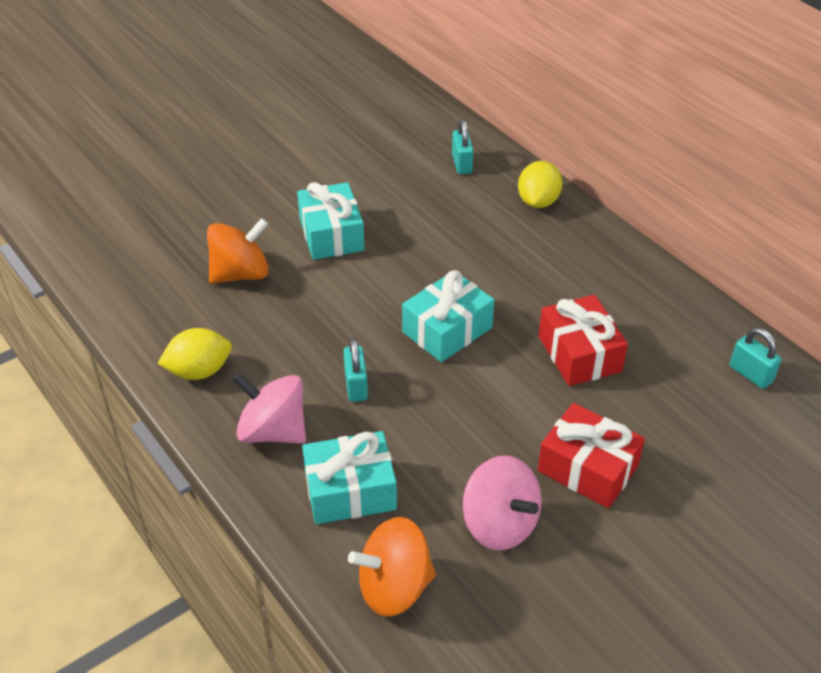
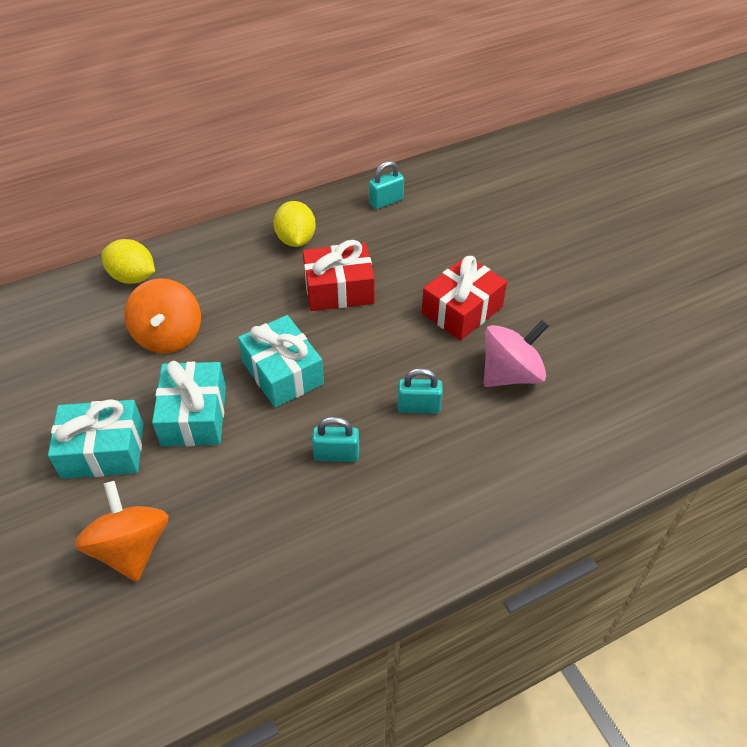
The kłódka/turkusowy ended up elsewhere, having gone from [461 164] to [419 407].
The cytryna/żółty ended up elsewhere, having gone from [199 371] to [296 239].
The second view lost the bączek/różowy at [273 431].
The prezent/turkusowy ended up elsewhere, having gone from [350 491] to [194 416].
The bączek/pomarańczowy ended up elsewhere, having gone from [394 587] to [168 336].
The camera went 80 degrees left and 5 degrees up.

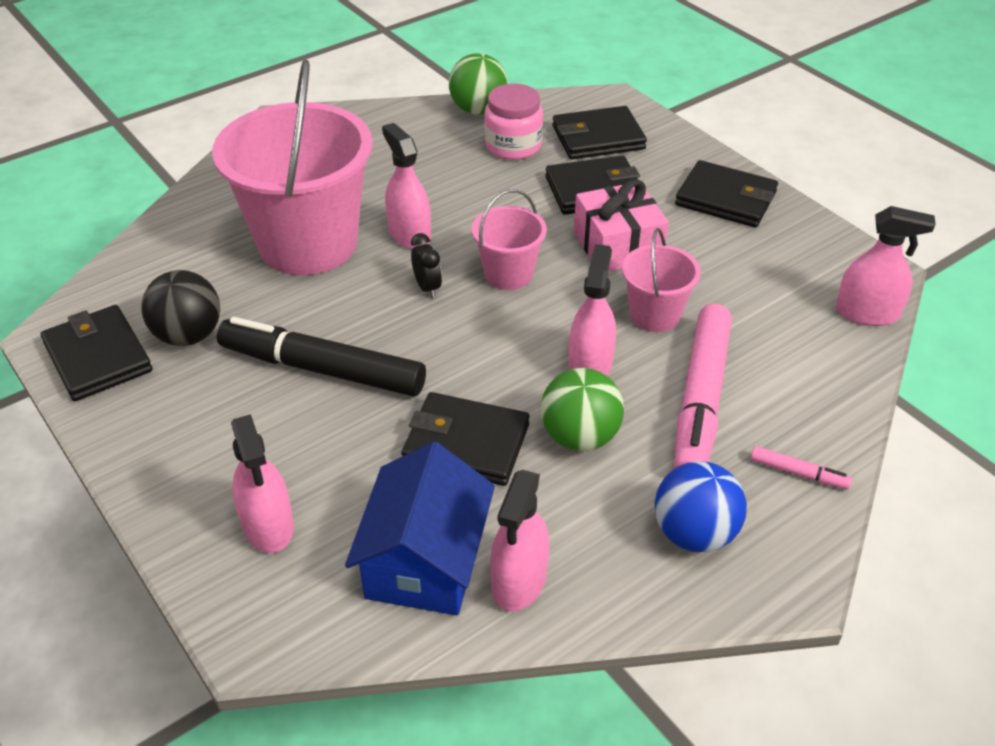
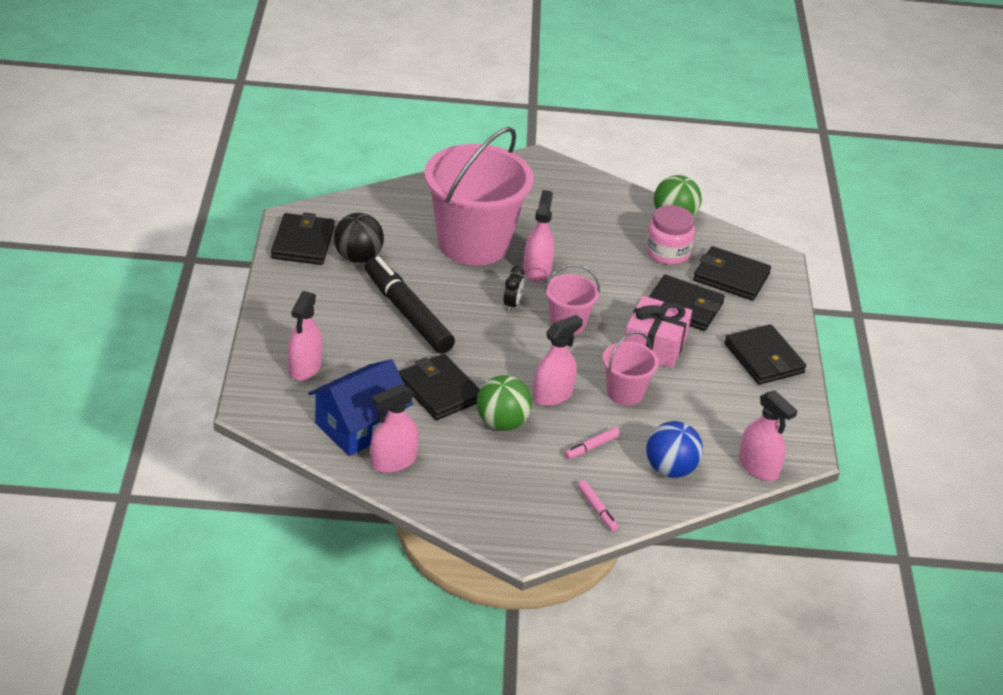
The size of the flamaster/różowy at [701 400] changed by a factor of 0.42.
The piłka/niebieski ended up elsewhere, having gone from [694 533] to [670 469].
The camera went 35 degrees right and 5 degrees down.

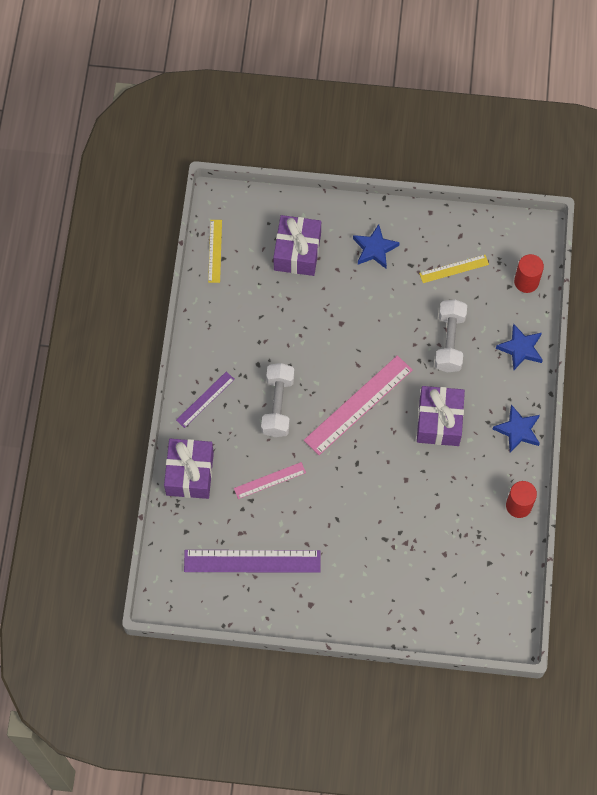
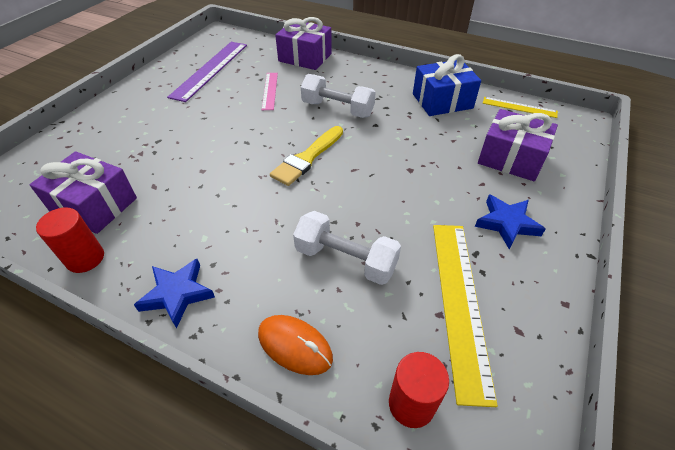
The size of the linijka/żółty at [454 269] changed by a factor of 1.83.
Where the gwiazda/niebieski stood at [520 348], the myszka/pomarańczowy came to stand at [295 346].
Where the linijka/różowy stood at [358 405], the pędzel/żółty came to stand at [307 158].
The second view lost the linijka/fioletowy at [205 399].
The prezent/fioletowy ended up elsewhere, having gone from [439 421] to [95 205].
The second view gained the prezent/niebieski at [442 101].
The camera went 110 degrees right and 20 degrees down.

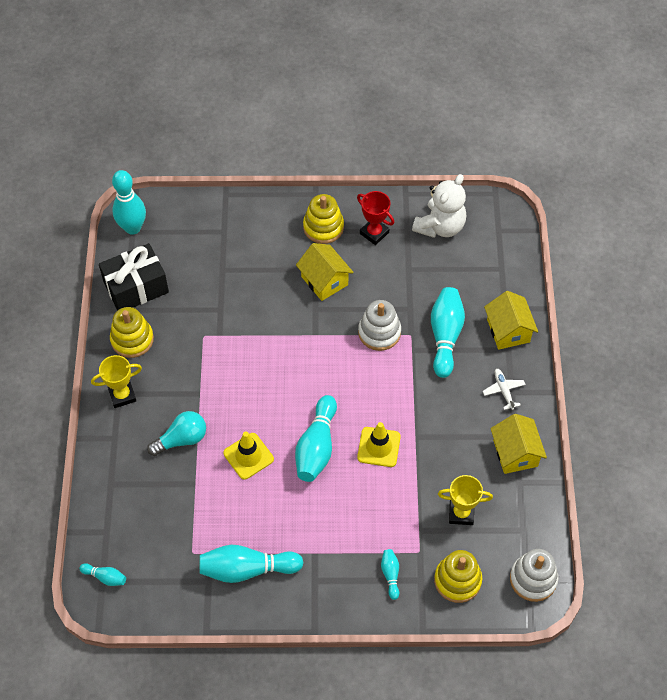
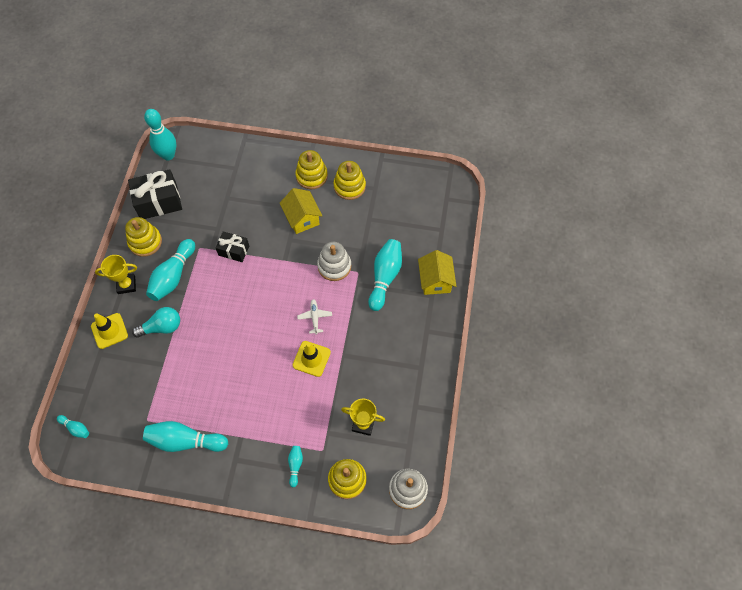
The second view lost the miś/biały at [440 226].
Where the puchar/czerwony stood at [374 233], the zabawka nakładanka/żółty came to stand at [349 186].
The samolot/biały ended up elsewhere, having gone from [503 390] to [315 317].
The kręgiel/turkusowy ended up elsewhere, having gone from [316 447] to [173 276].
The second view lost the domek/żółty at [515 453].
The pachołek/żółty ended up elsewhere, having gone from [248 456] to [109 331].
The second view gained the prezent/czarny at [234 250].
The camera went 10 degrees right and 5 degrees up.

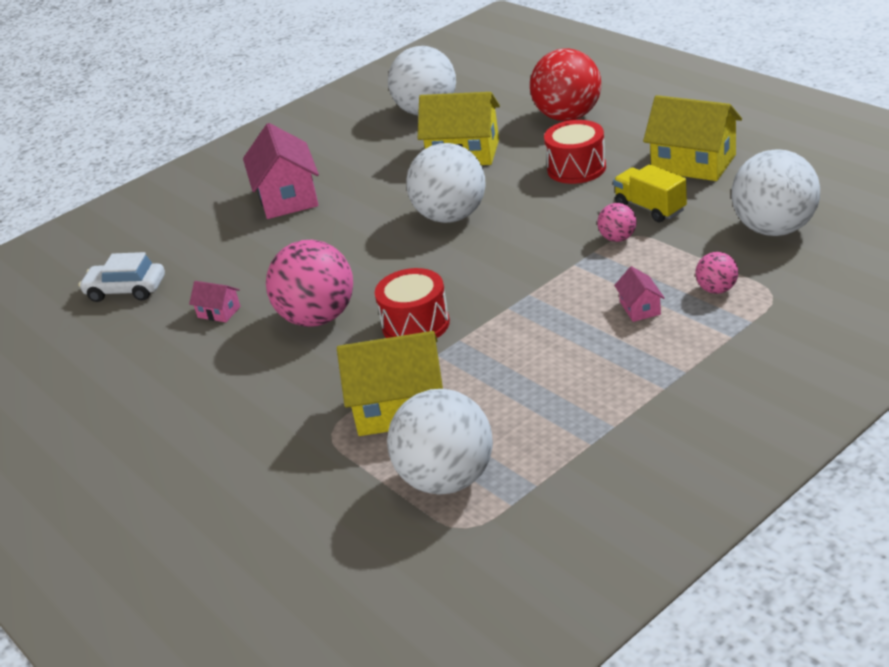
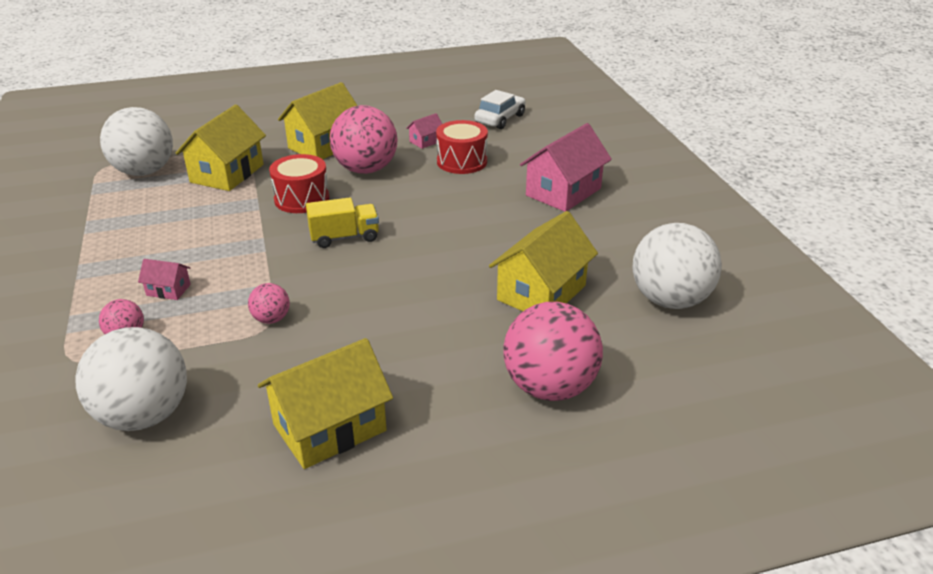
What was the piłka/czerwony at [568 117] turned into the piłka/różowy at [549 387].
The bęben/czerwony ended up elsewhere, having gone from [576 168] to [462 161].
The domek/różowy at [288 197] ended up facing another way, 60 degrees counterclockwise from before.
The second view lost the piłka/biały at [451 216].
The ciężarówka/żółty ended up elsewhere, having gone from [650 208] to [344 237].
The second view gained the domek/żółty at [324 145].
The camera went 110 degrees right and 0 degrees up.

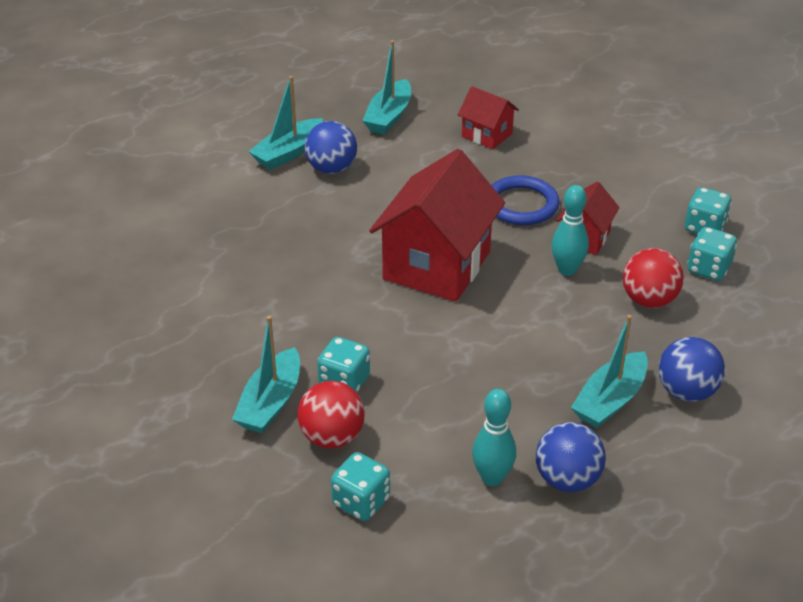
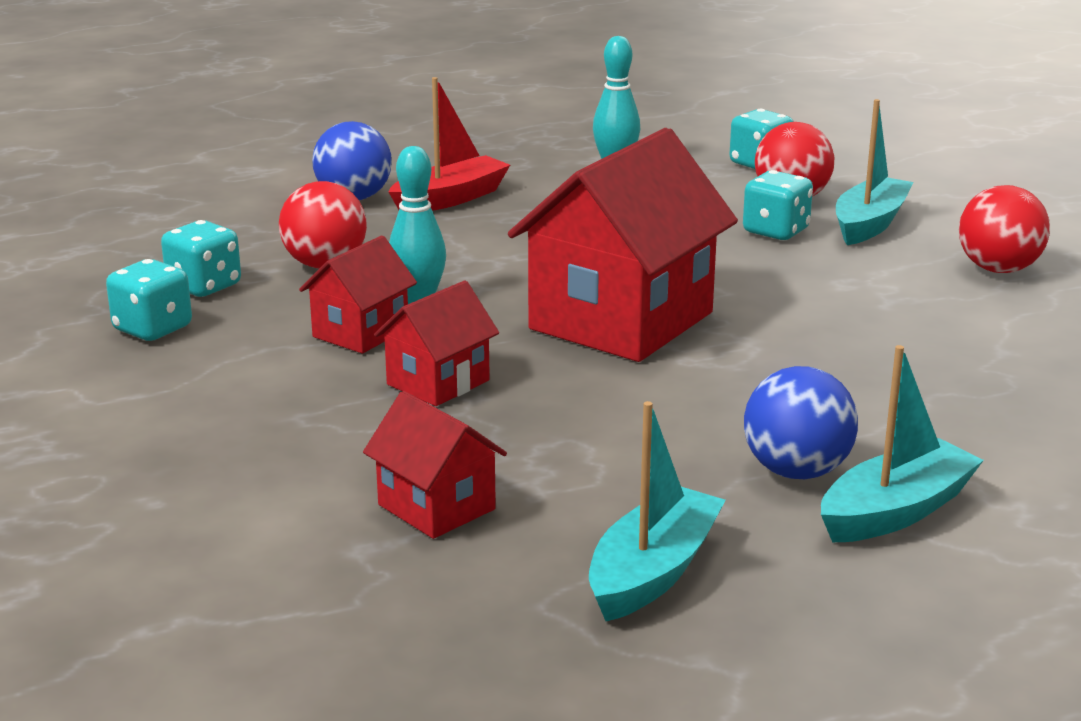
Where the pierścień/niebieski stood at [521 205], the domek/czerwony came to stand at [438 382].
What was the łódka/turkusowy at [610 400] turned into the łódka/czerwony at [450 199].
The second view lost the piłka/niebieski at [567 479].
The second view gained the piłka/czerwony at [998 269].
The camera went 170 degrees left and 15 degrees down.

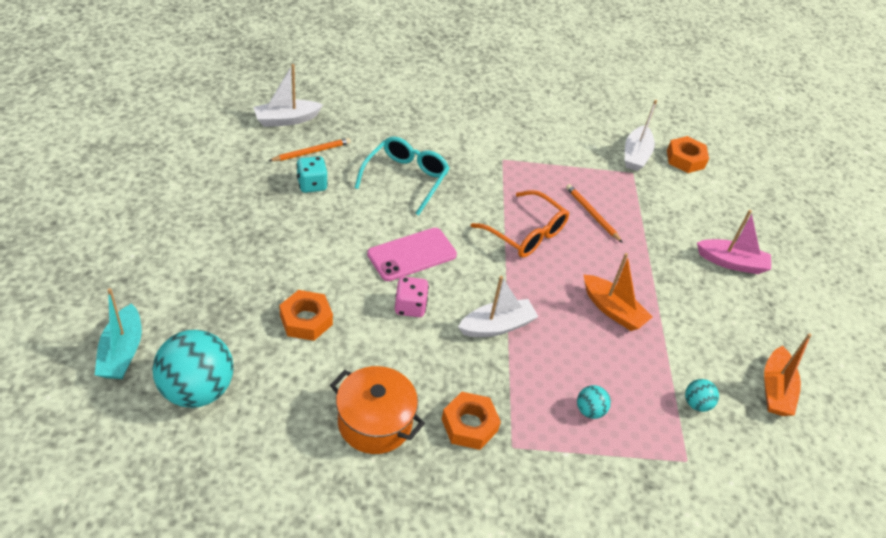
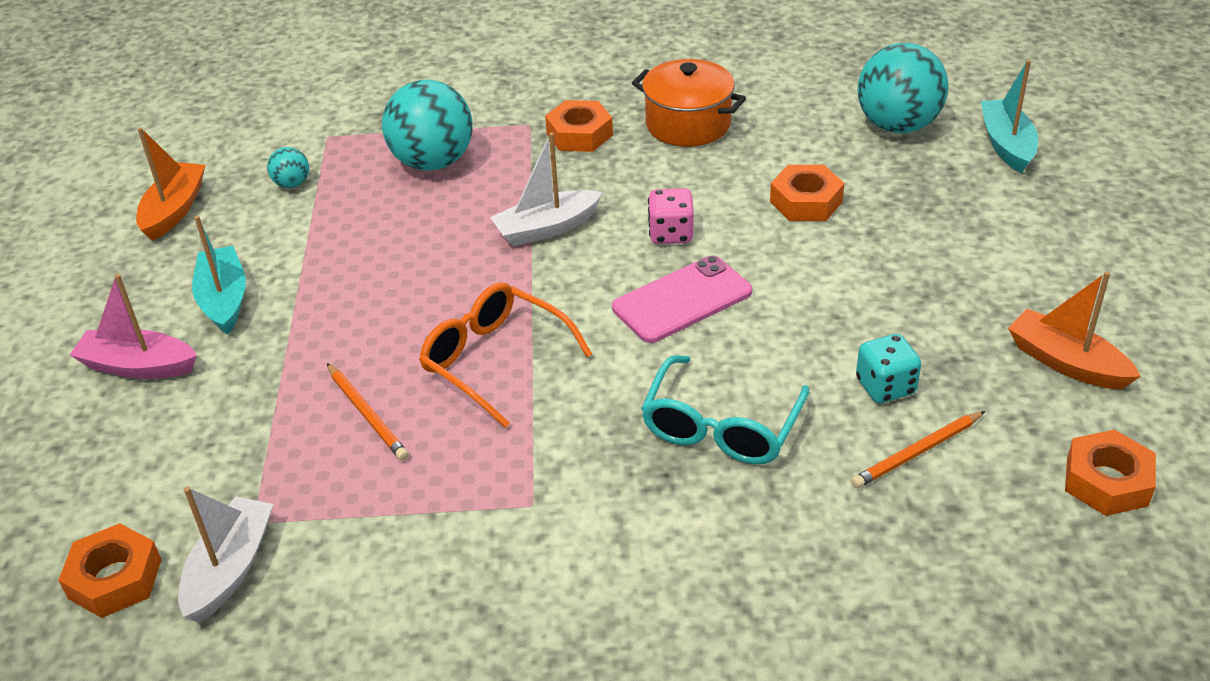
The second view lost the łódka/biały at [286 119].
The łódka/pomarańczowy ended up elsewhere, having gone from [612 310] to [1066 362].
The size of the piłka/turkusowy at [589 410] changed by a factor of 2.20.
The second view gained the łódka/turkusowy at [224 300].
The second view gained the nakrętka/pomarańczowy at [1106 481].
The camera went 175 degrees left and 5 degrees down.

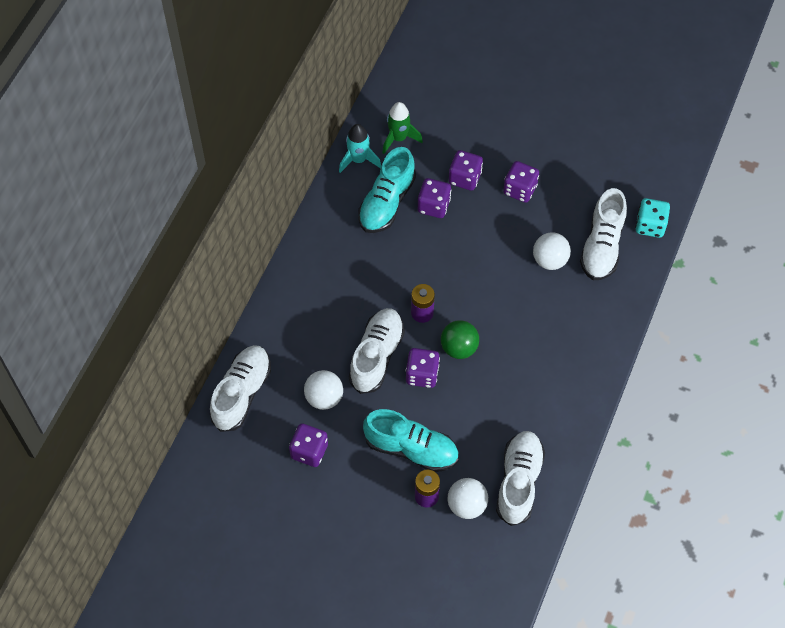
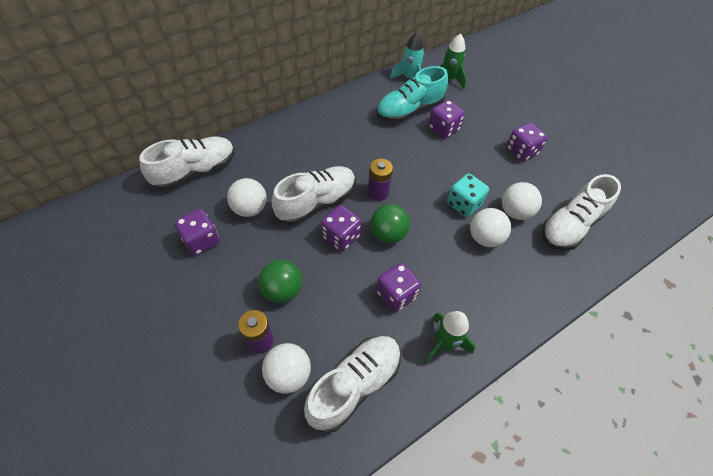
The kostka do gry/fioletowy ended up elsewhere, having gone from [465 178] to [396 294].
The kostka do gry/turkusowy ended up elsewhere, having gone from [650 225] to [464 204].
Where the but/turkusowy stood at [411 449], the piłka/zielony came to stand at [282 290].
The second view gained the piłka/biały at [484 238].
The second view gained the rakieta/zielony at [443 344].
The camera went 30 degrees right and 5 degrees down.

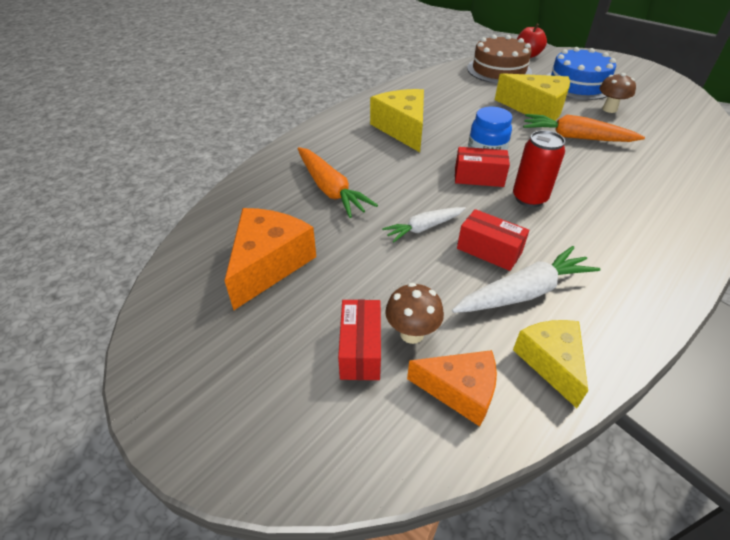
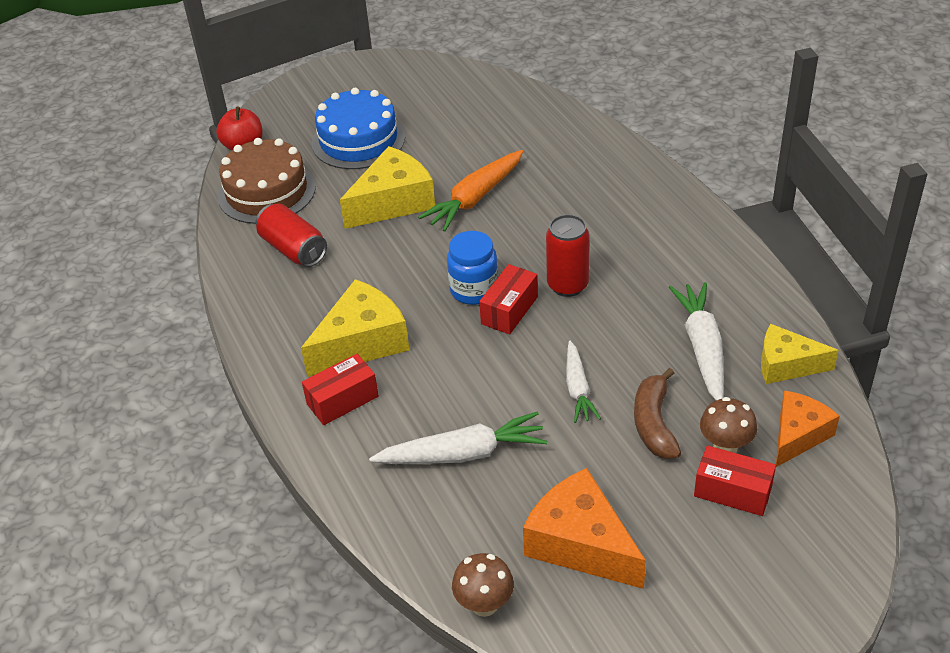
The grzyb/brązowy ended up elsewhere, having gone from [609 109] to [484 605].
The ser/żółty at [402 129] ended up facing another way, 135 degrees clockwise from before.
What was the marchewka/pomarańczowy at [330 189] turned into the marchewka/biały at [463 454].
The pudełko/czerwony ended up elsewhere, having gone from [489 250] to [342 400].
The second view gained the puszka/czerwony at [293 249].
The second view gained the banan/brązowy at [654 423].
The camera went 65 degrees left and 0 degrees up.

